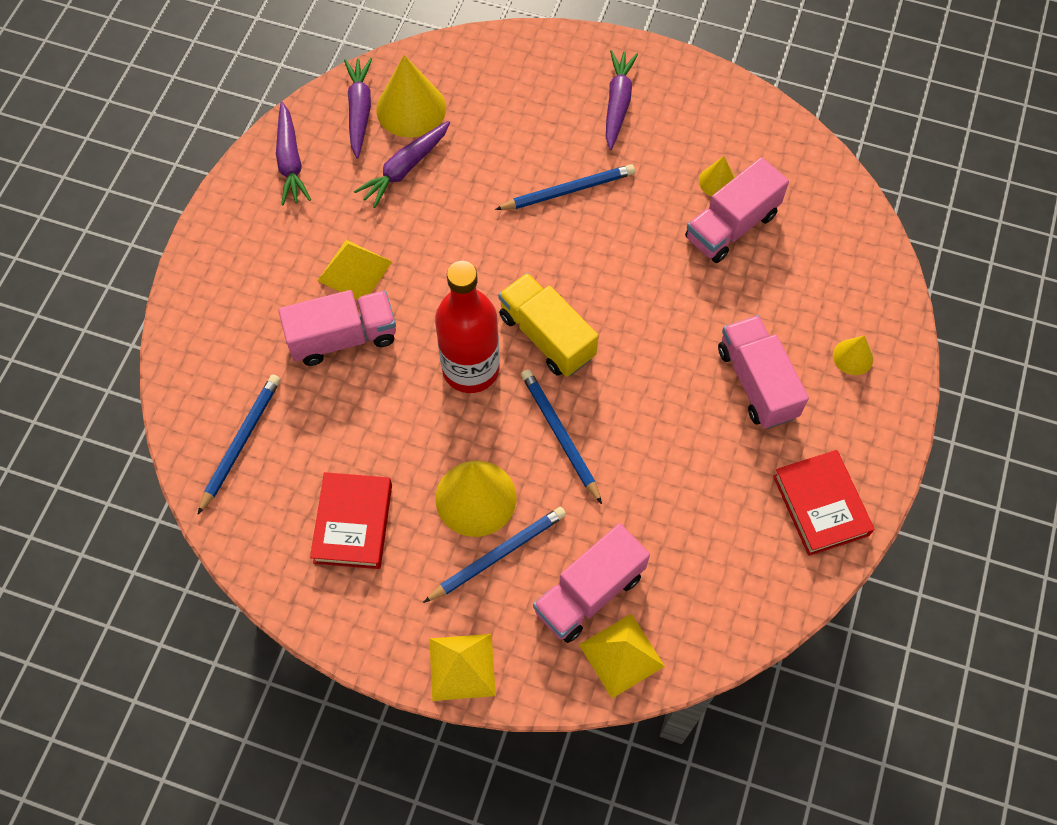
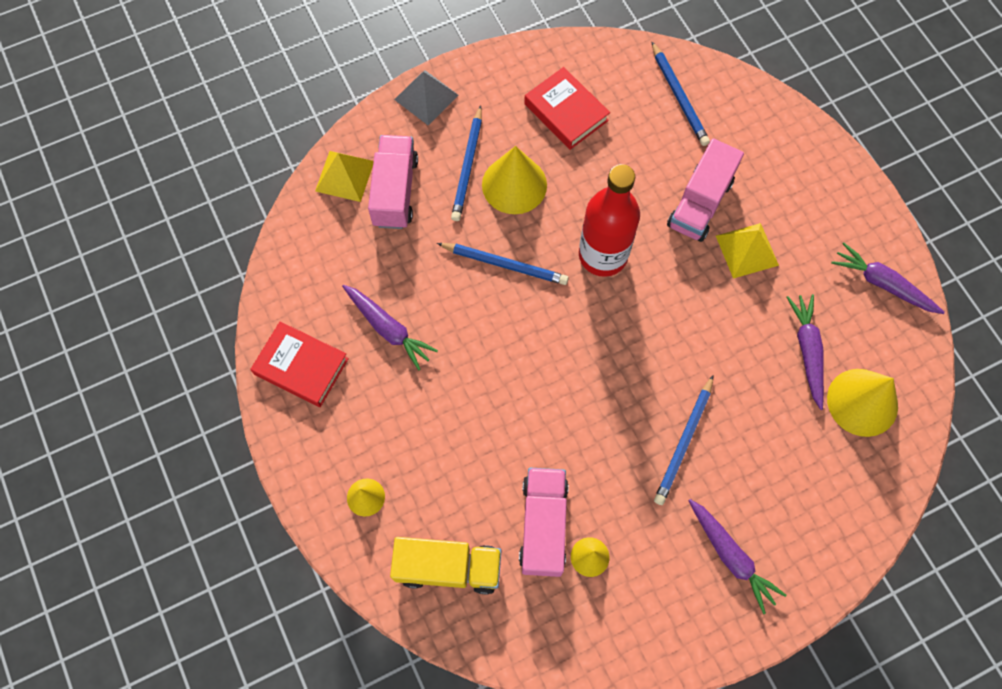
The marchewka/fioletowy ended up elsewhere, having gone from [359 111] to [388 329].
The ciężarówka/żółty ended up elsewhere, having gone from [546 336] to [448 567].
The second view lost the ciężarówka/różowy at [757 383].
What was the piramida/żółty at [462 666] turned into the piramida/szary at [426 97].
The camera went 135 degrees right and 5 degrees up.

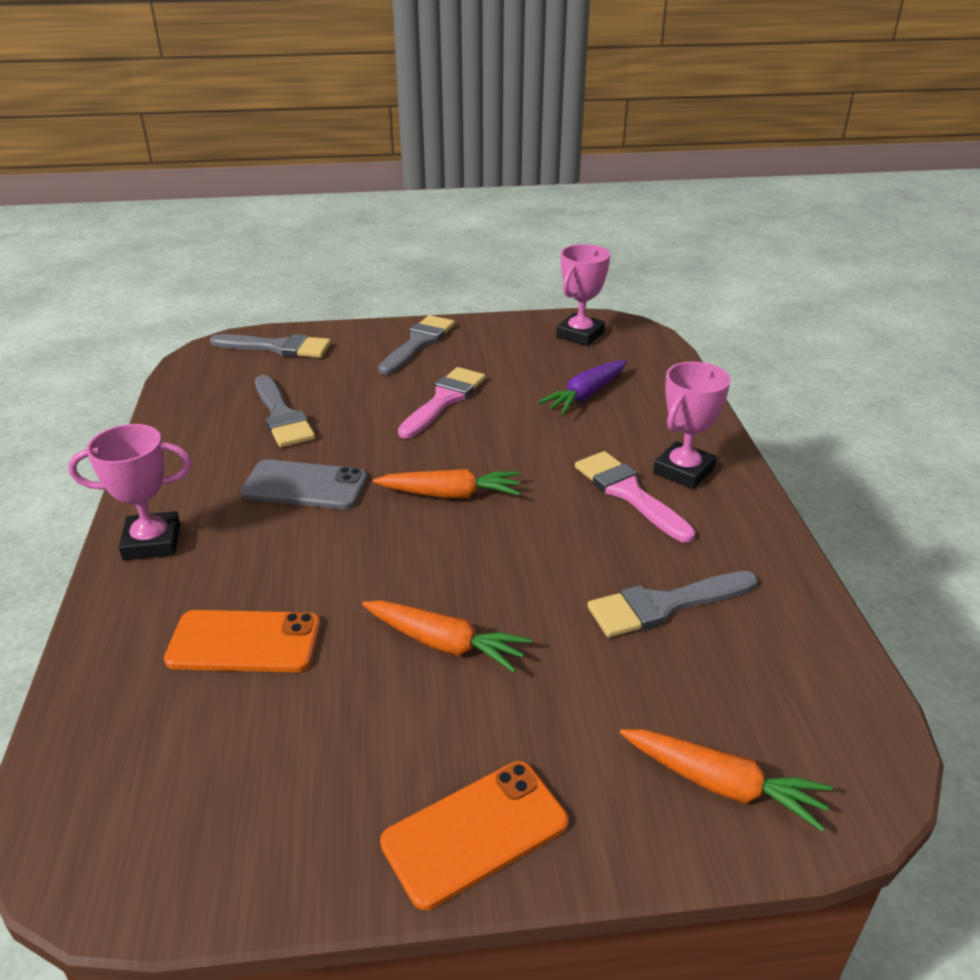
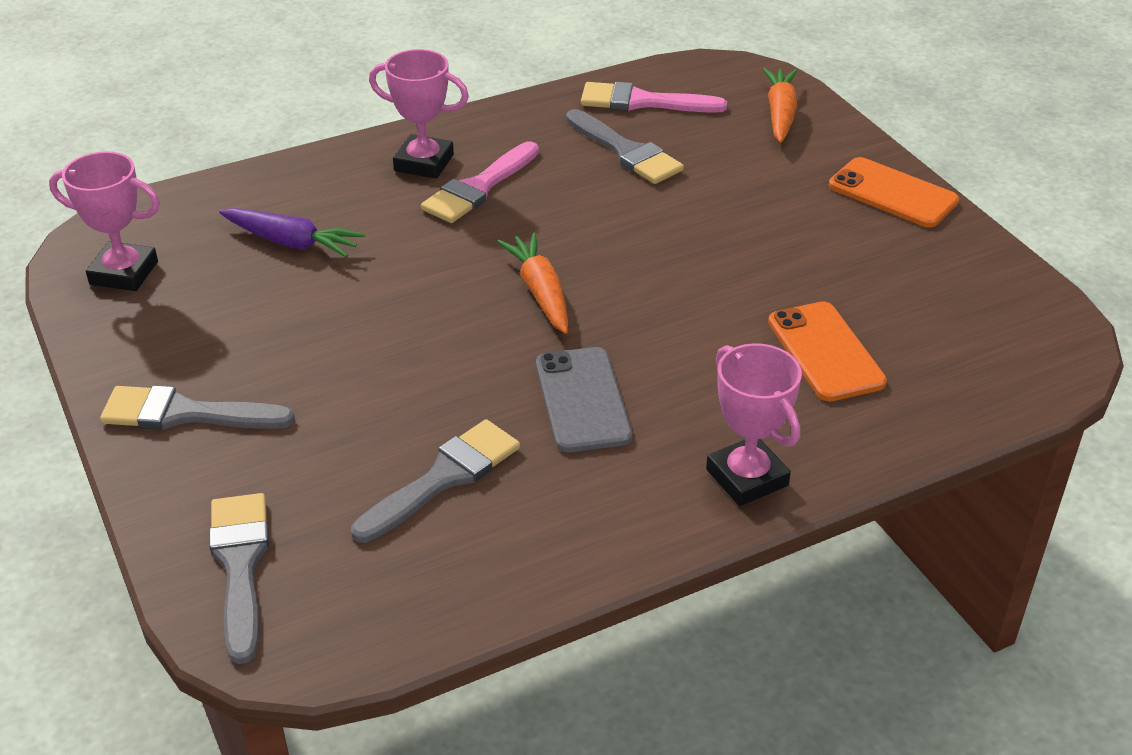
The pędzel/różowy ended up elsewhere, having gone from [444 400] to [642 102].
The second view lost the marchewka/pomarańczowy at [444 643].
The camera went 110 degrees left and 5 degrees up.

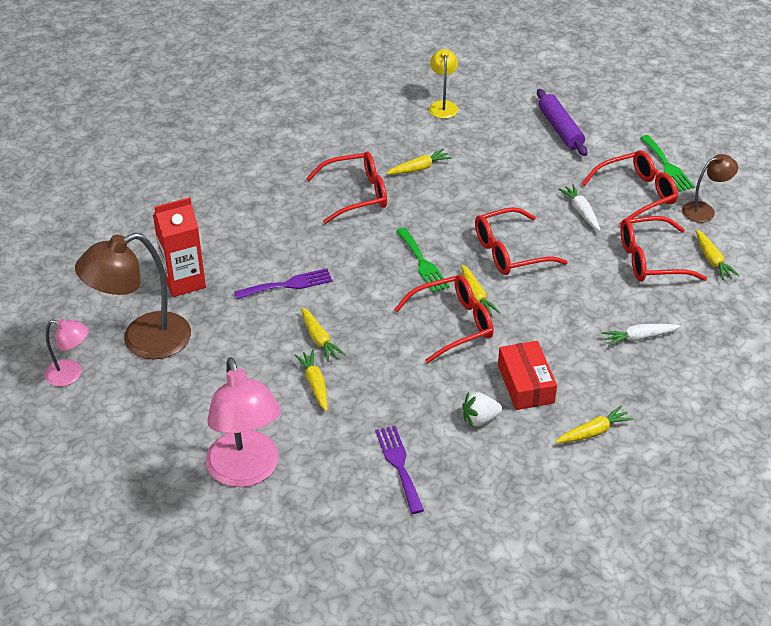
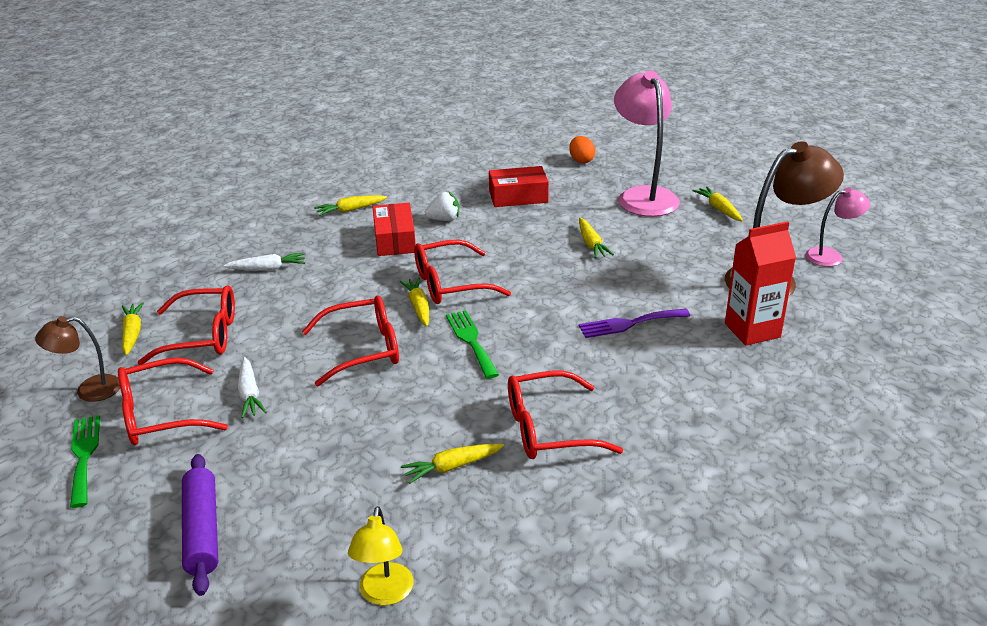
The marchewka/żółty ended up elsewhere, having gone from [319 339] to [718 209].
The lampka/różowy at [71 374] ended up facing another way, 150 degrees clockwise from before.
Where the widelec/fioletowy stood at [399 465], the pudełko/czerwony came to stand at [518 196].
The second view gained the jajko/pomarańczowy at [581 160].
The camera went 175 degrees left and 10 degrees down.

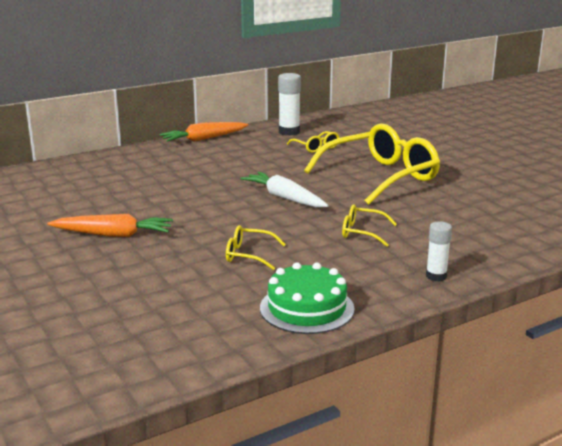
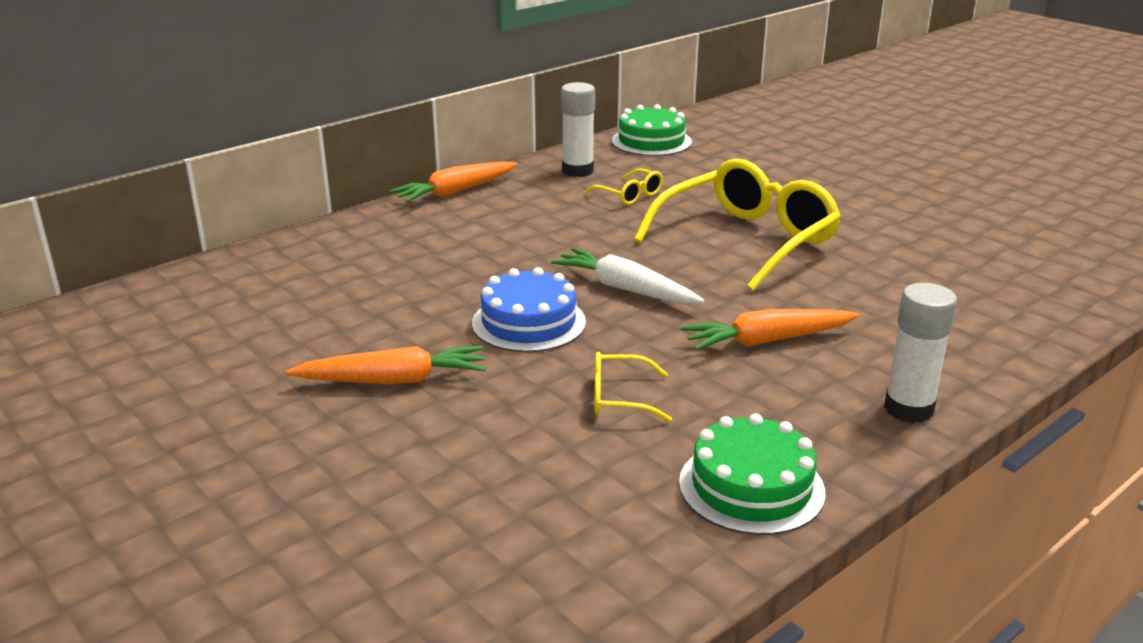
Where the okulary/żółty stood at [362 232], the marchewka/pomarańczowy came to stand at [767 341].
The size of the klej w sztyfcie/biały at [436 276] changed by a factor of 1.57.
The second view gained the tort/zielony at [651 141].
The second view gained the tort/niebieski at [528 322].
The camera went 10 degrees left and 5 degrees up.

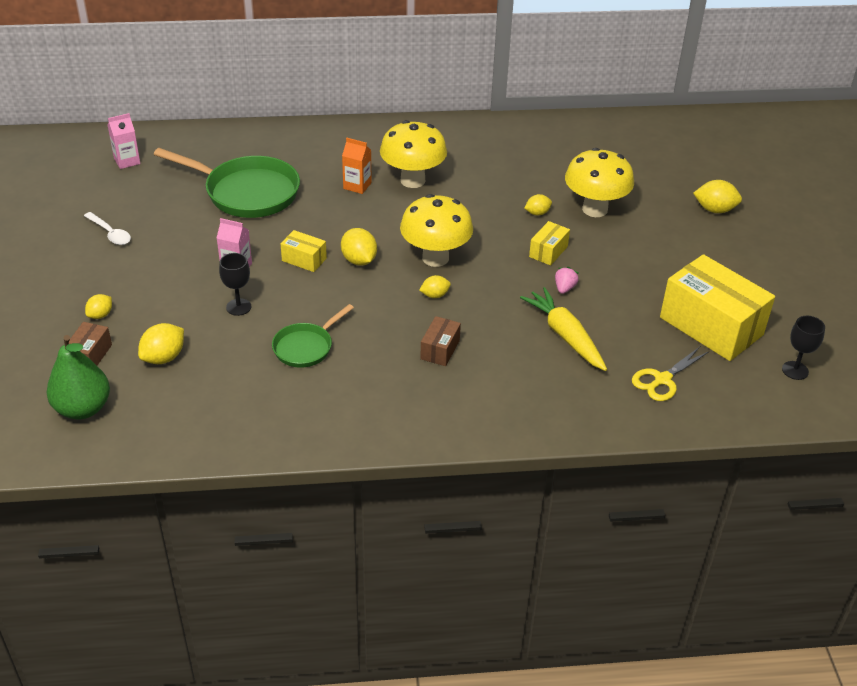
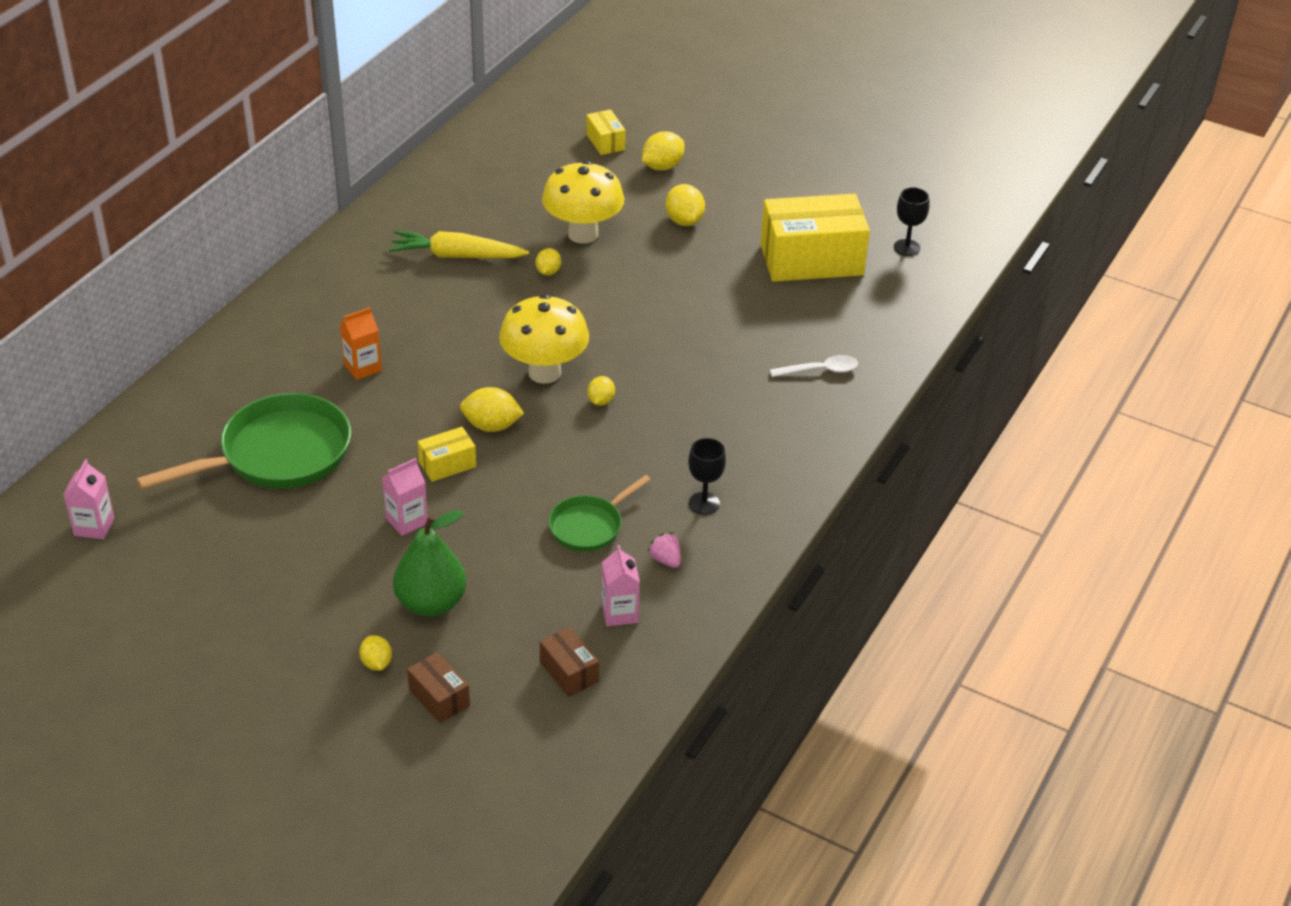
The second view lost the grzyb/żółty at [413 180].
The łyżka/biały ended up elsewhere, having gone from [110 233] to [820 370].
The pudełko/żółty ended up elsewhere, having gone from [548 251] to [605 142].
The kielich/czarny ended up elsewhere, having gone from [238 307] to [704 503].
The truskawka/różowy ended up elsewhere, having gone from [564 288] to [665 560].
The marchewka/żółty ended up elsewhere, having gone from [565 336] to [457 256].
The patelnia/zielony at [306 347] ended up facing another way, 60 degrees clockwise from before.
The pudełko/brązowy ended up elsewhere, having gone from [440 350] to [569 672].
The cytryna/żółty ended up elsewhere, having gone from [164 357] to [684 221].
The gruszka/zielony ended up elsewhere, having gone from [83 408] to [431 603].
The second view lost the nożyczki/żółty at [662 380].
The second view gained the karton mleka/różowy at [619 613].
The camera went 55 degrees left and 0 degrees up.

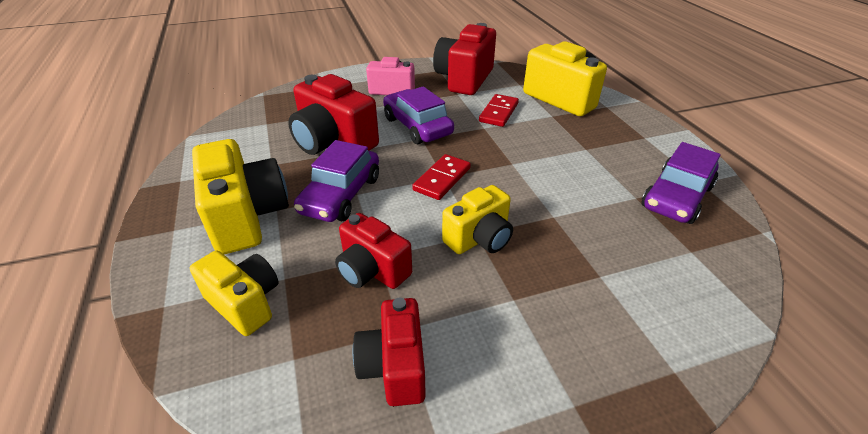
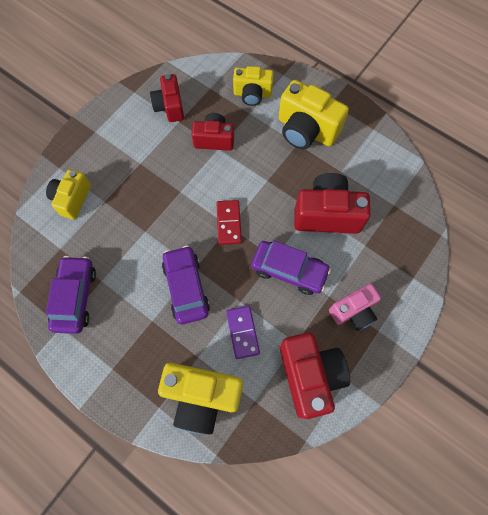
What was the kostka domina/czerwony at [499 112] turned into the kostka domina/fioletowy at [242 332].
The samochód/fioletowy ended up elsewhere, having gone from [341 195] to [186 287].
The aparat fotograficzny/żółty ended up elsewhere, having gone from [479 238] to [72 199].
The aparat fotograficzny/czerwony at [394 366] ended up facing another way, 150 degrees counterclockwise from before.
The camera went 145 degrees right and 30 degrees up.

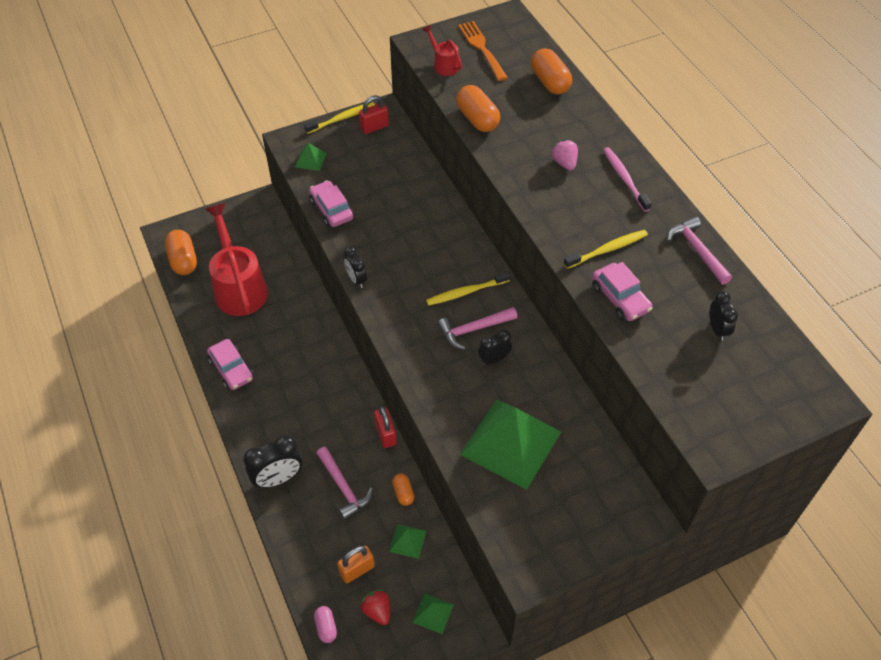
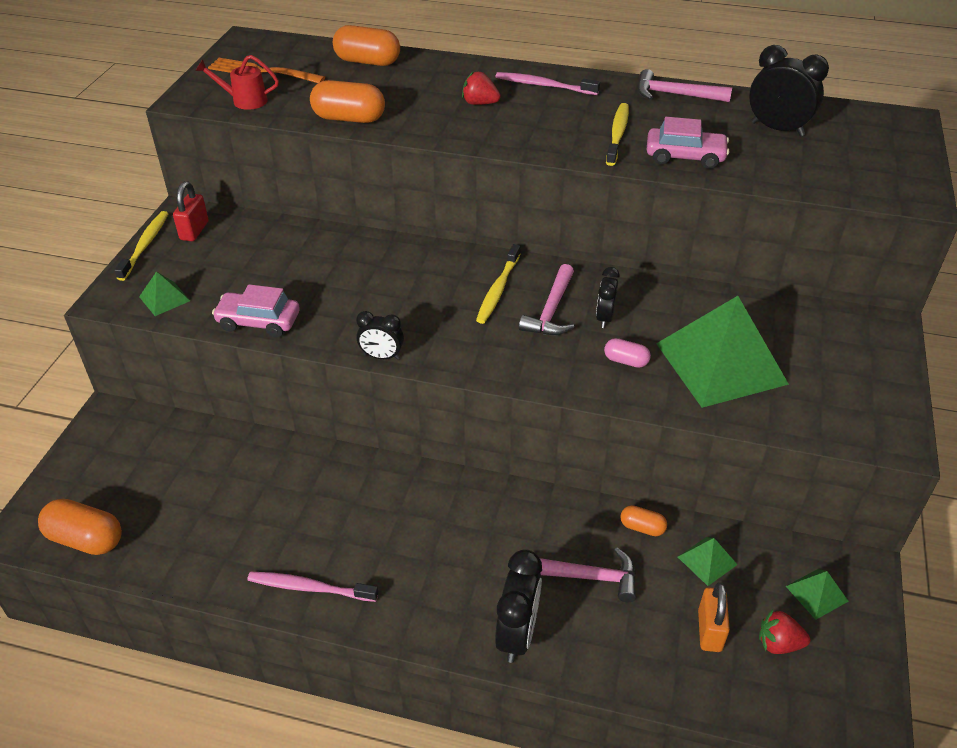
What was the truskawka/różowy at [564 163] turned into the truskawka/czerwony at [480 103].
The second view lost the konewka/czerwony at [239 287].
The size of the budzik/czarny at [717 329] changed by a factor of 1.64.
Where the samochód/różowy stood at [231 369], the szczoteczka do zębów/różowy came to stand at [310 588].
The second view lost the kłódka/czerwony at [385 434].
The kapsułka/różowy ended up elsewhere, having gone from [326 627] to [626 361].
The camera went 50 degrees left and 10 degrees down.

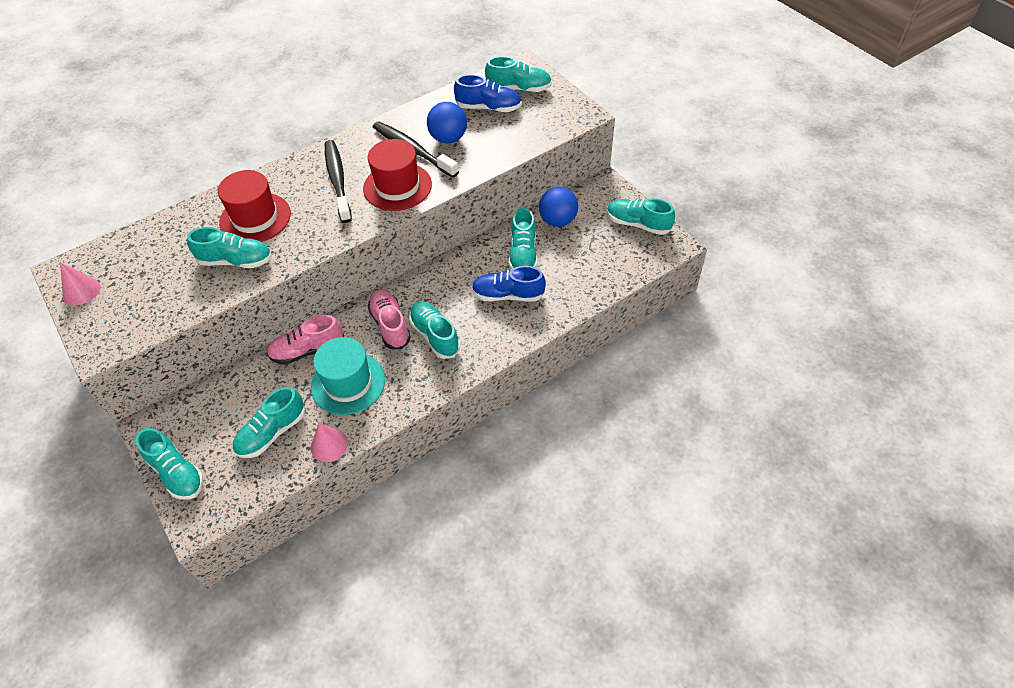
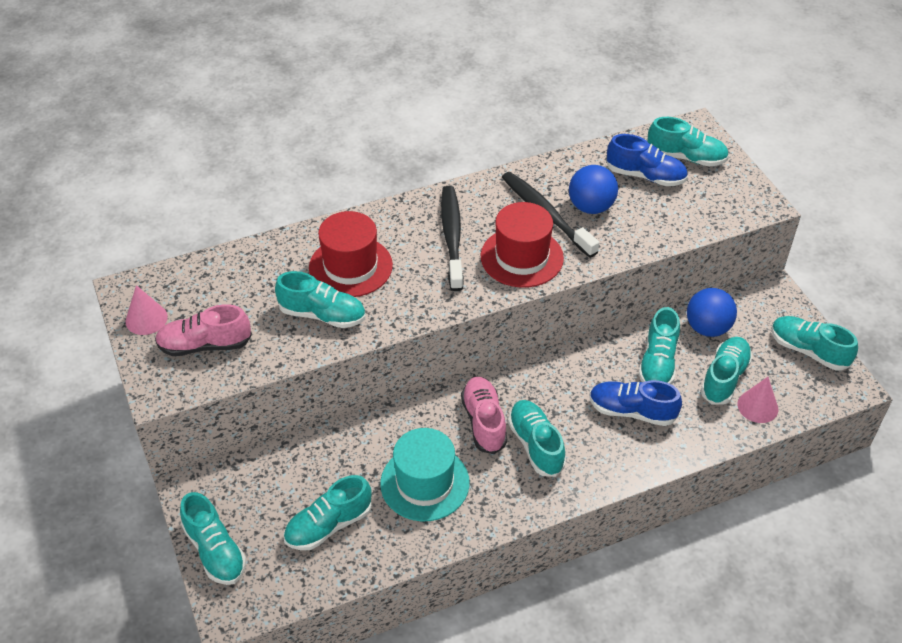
The but/różowy ended up elsewhere, having gone from [307 350] to [205 345].
The stożek/różowy ended up elsewhere, having gone from [329 445] to [757 406].
The second view gained the but/turkusowy at [724 378].
The camera went 10 degrees right and 5 degrees down.

